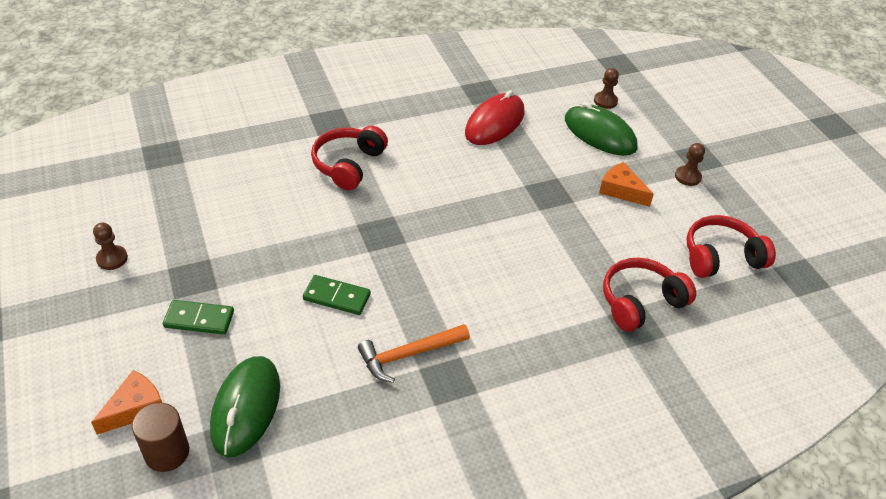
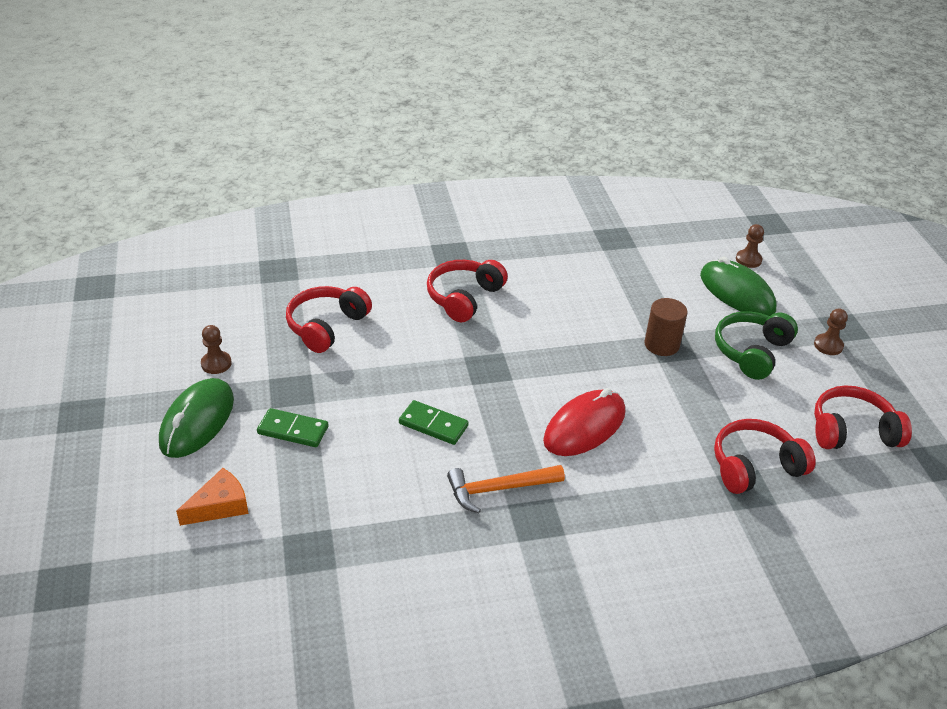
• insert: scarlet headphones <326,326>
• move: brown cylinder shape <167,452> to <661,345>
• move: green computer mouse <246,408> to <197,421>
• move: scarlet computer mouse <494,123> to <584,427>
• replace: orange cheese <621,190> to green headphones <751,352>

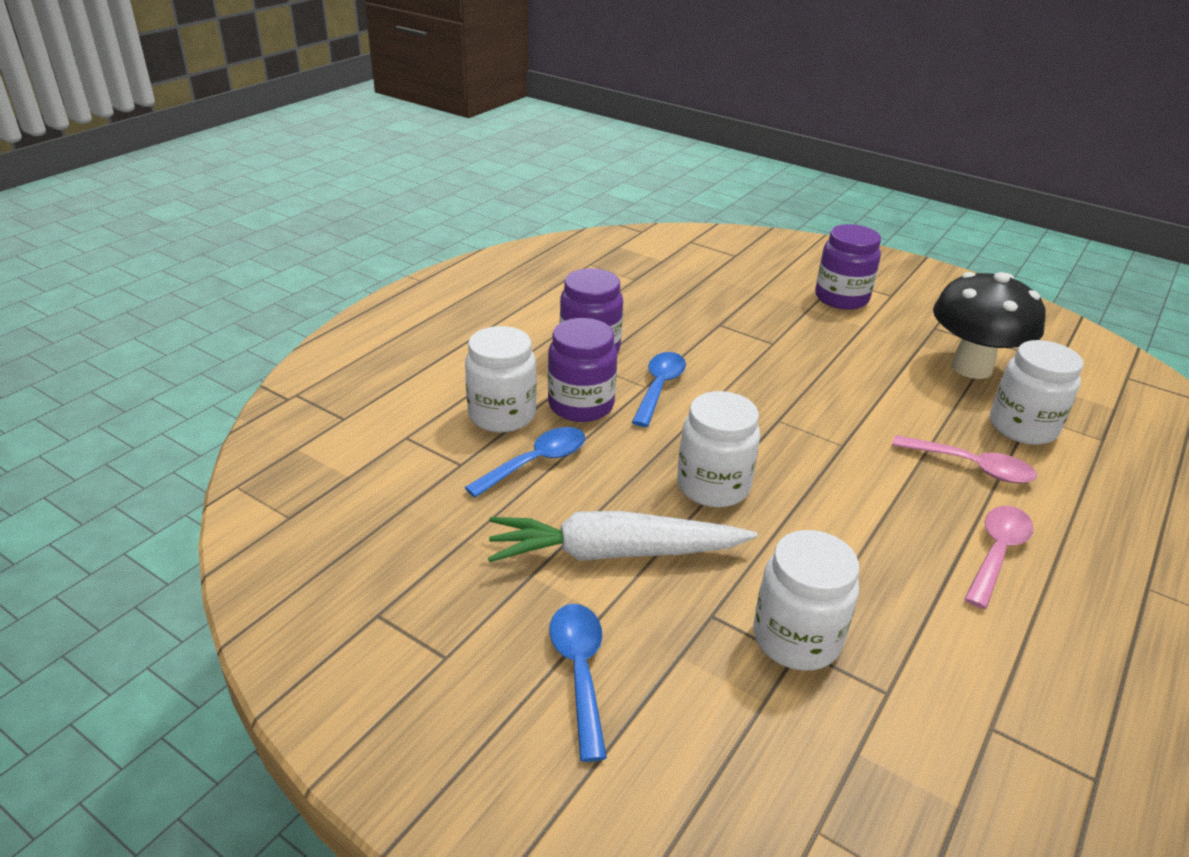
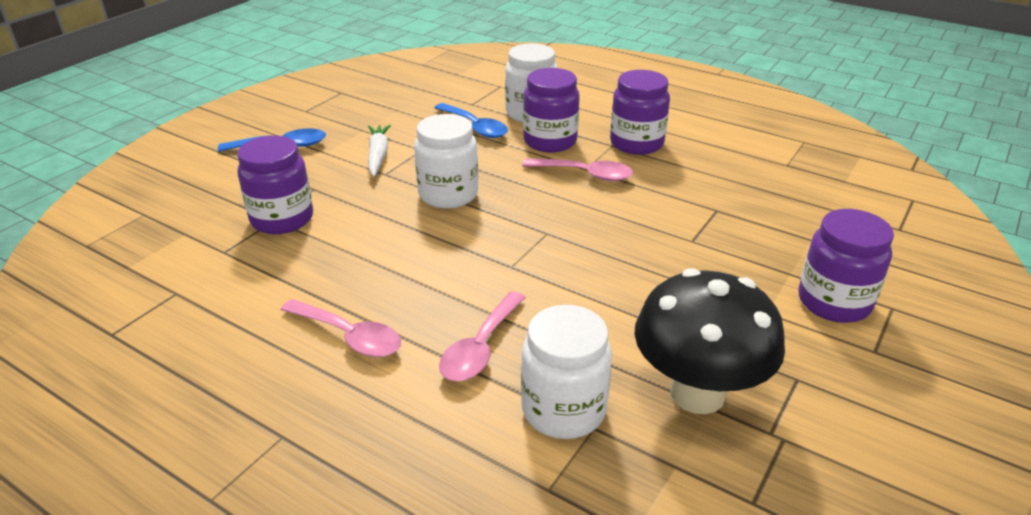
• recolor: royal blue tablespoon <659,387> to rosy tablespoon <585,174>
• recolor: pure white preserve jar <796,639> to violet preserve jar <282,219>
• resize: pure white root vegetable <614,553> = <378,155> x0.56

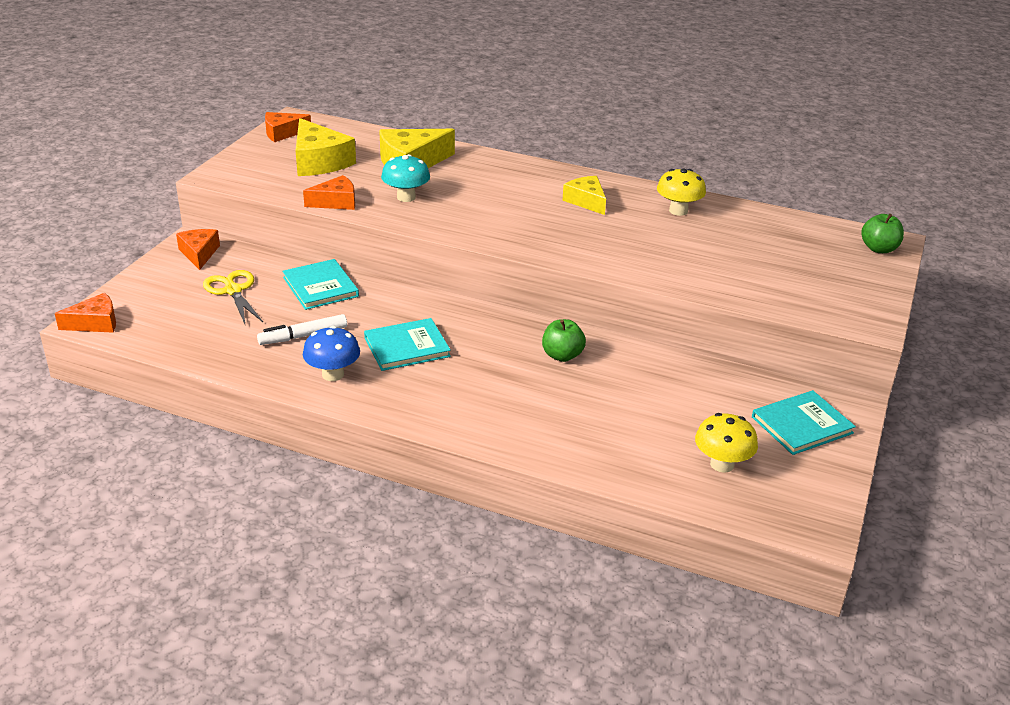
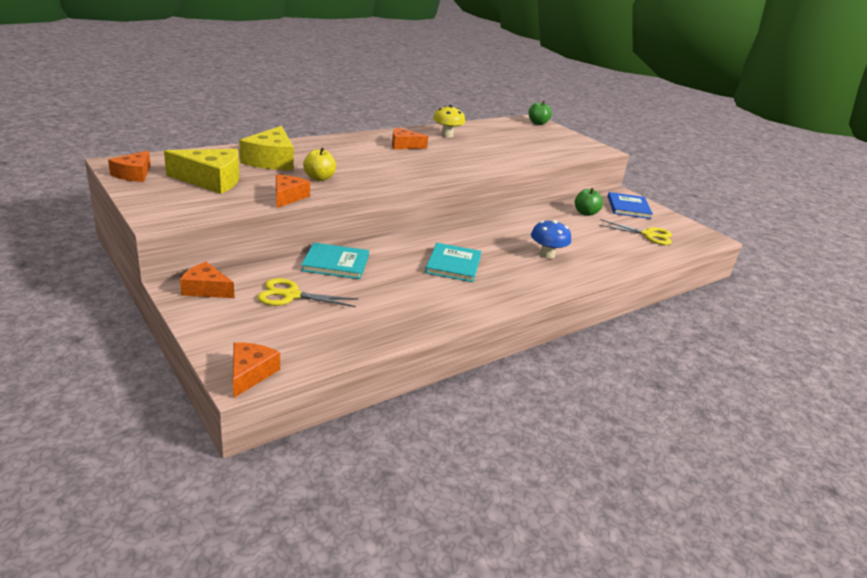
• delete: pure white felt pen <303,336>
• move: royal blue toadstool <333,374> to <547,255>
• move: green apple fruit <562,355> to <585,213>
• replace: aqua toadstool <406,197> to yellow apple fruit <319,178>
• replace: yellow toadstool <722,464> to yellow scissors <648,235>
• recolor: yellow cheese <586,201> to orange cheese <404,145>
• recolor: aqua book <802,425> to royal blue book <628,207>

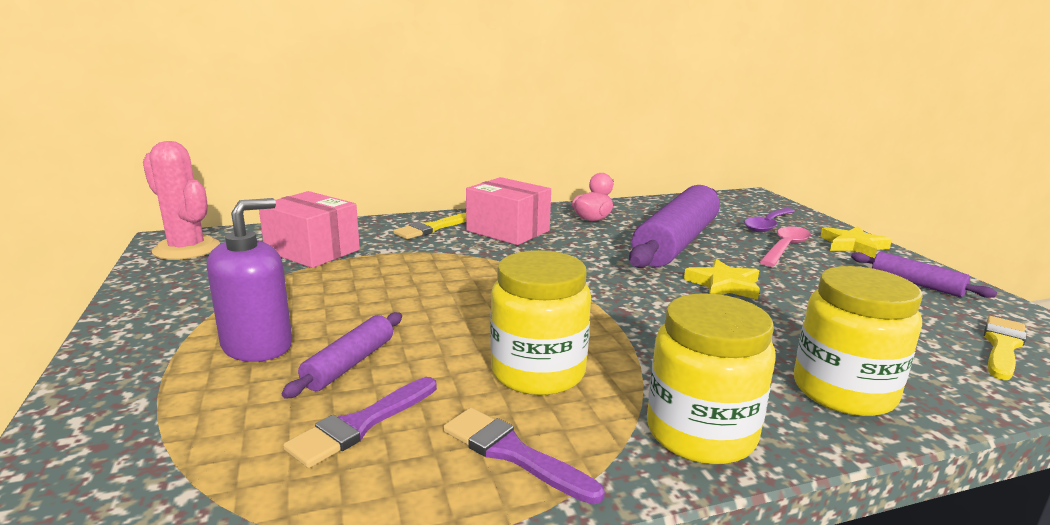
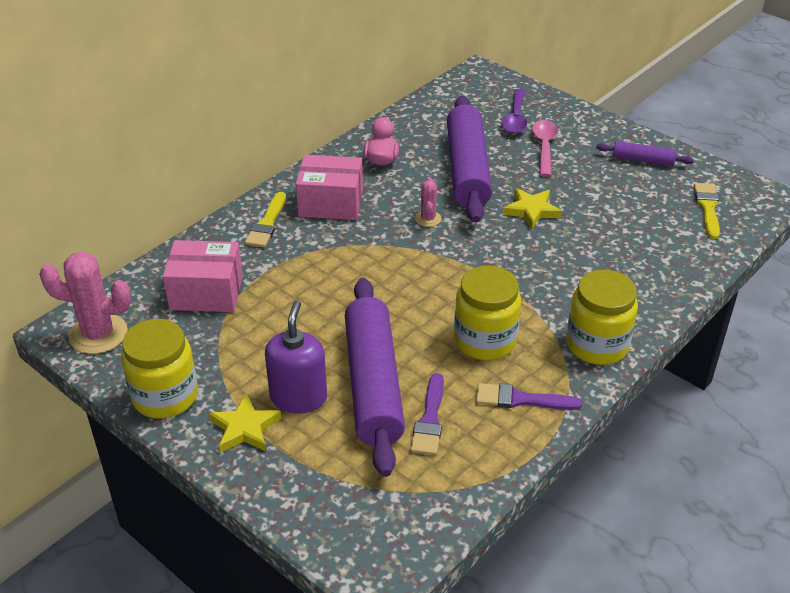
• insert: rosy prickly plant <428,219>
• move: yellow preserve jar <843,391> to <165,396>
• move: yellow star shape <853,246> to <245,428>
• resize: violet rolling pin <349,364> = <373,384> x2.15

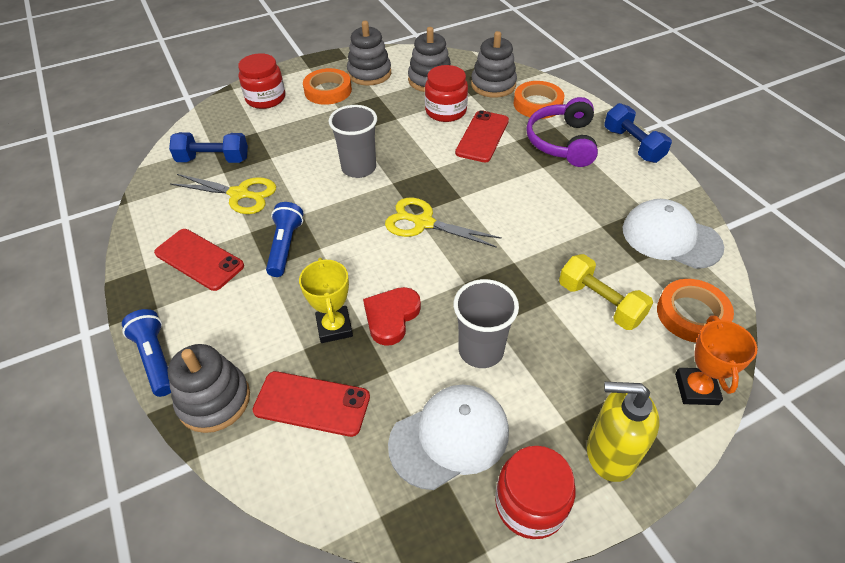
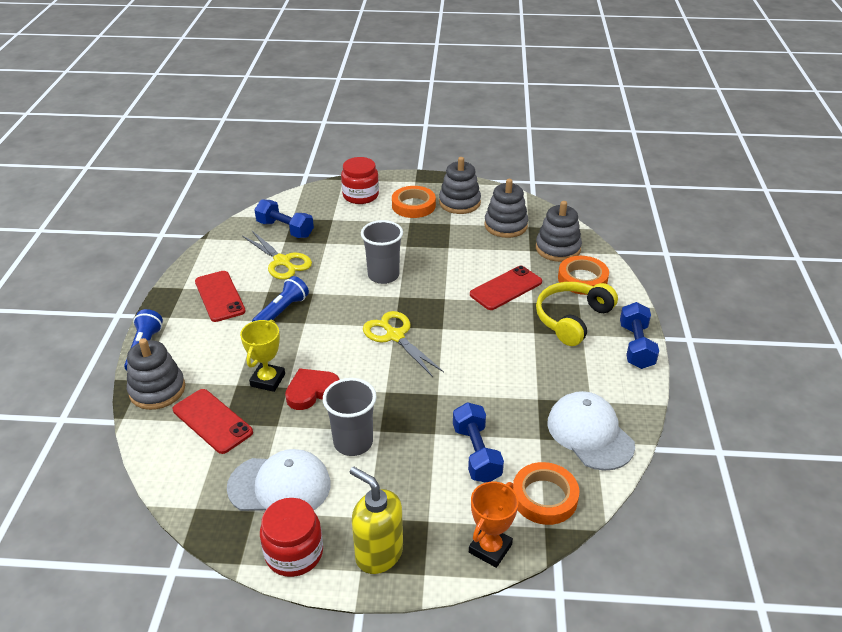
• delete: scarlet preserve jar <445,111>
• recolor: violet headphones <562,142> to yellow headphones <572,319>
• recolor: yellow free weight <600,303> to royal blue free weight <476,453>

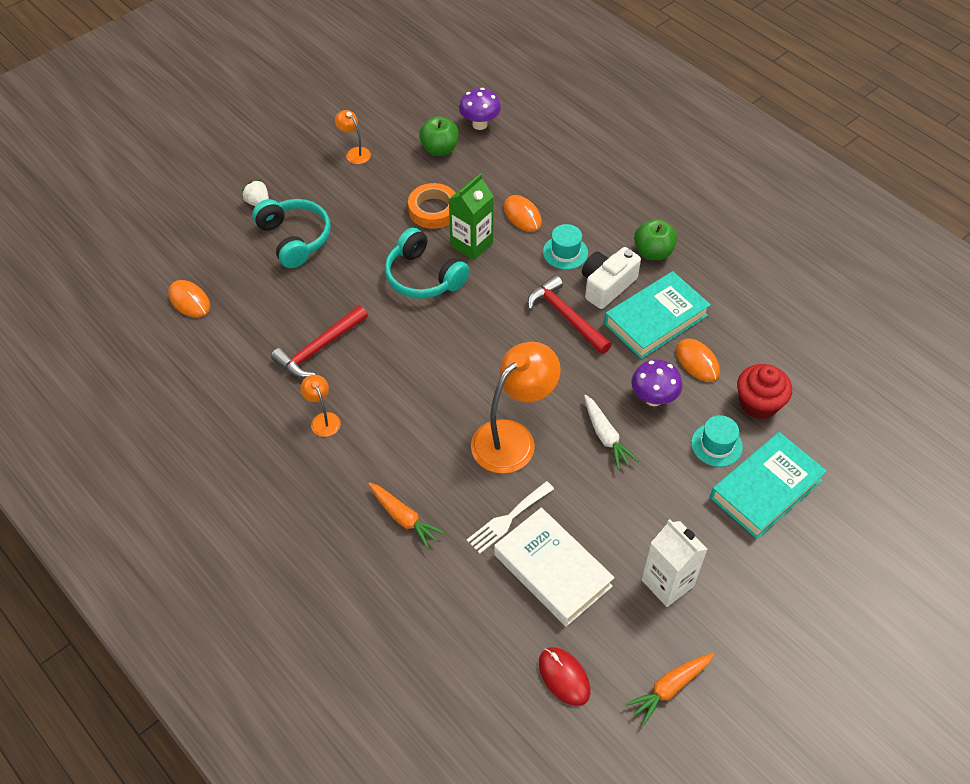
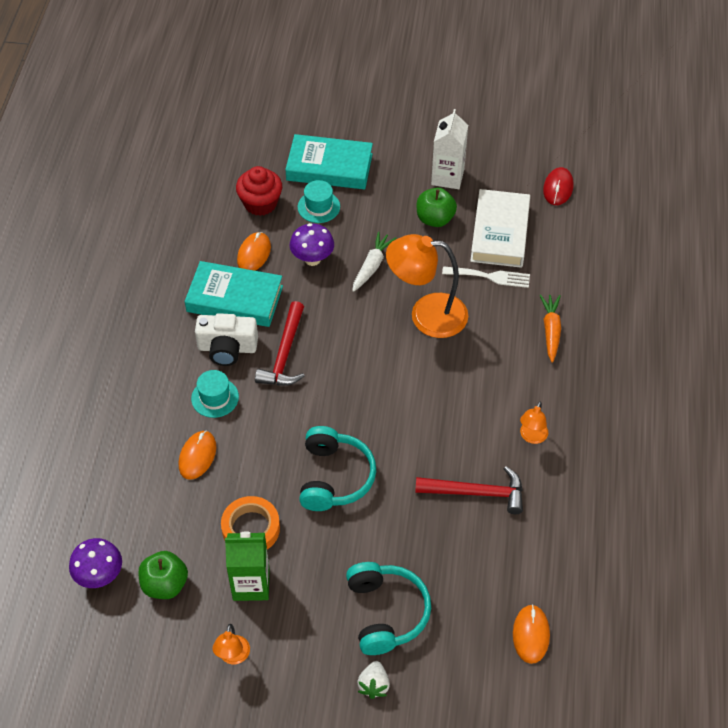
• delete: orange root vegetable <670,688>
• move: green carton <471,244> to <251,584>
• move: green apple fruit <653,252> to <435,219>
• rotate: aqua headphones <294,238> = <386,613> 150 degrees clockwise

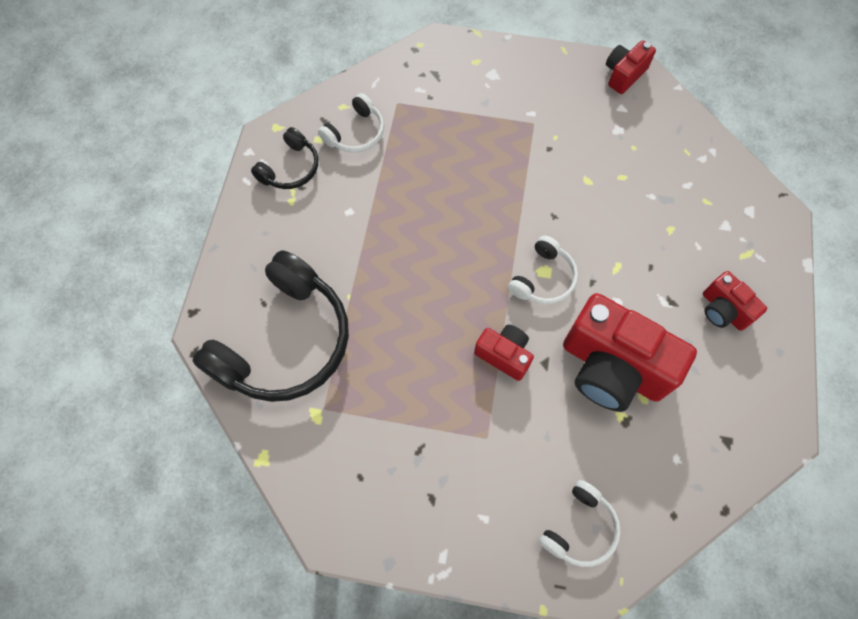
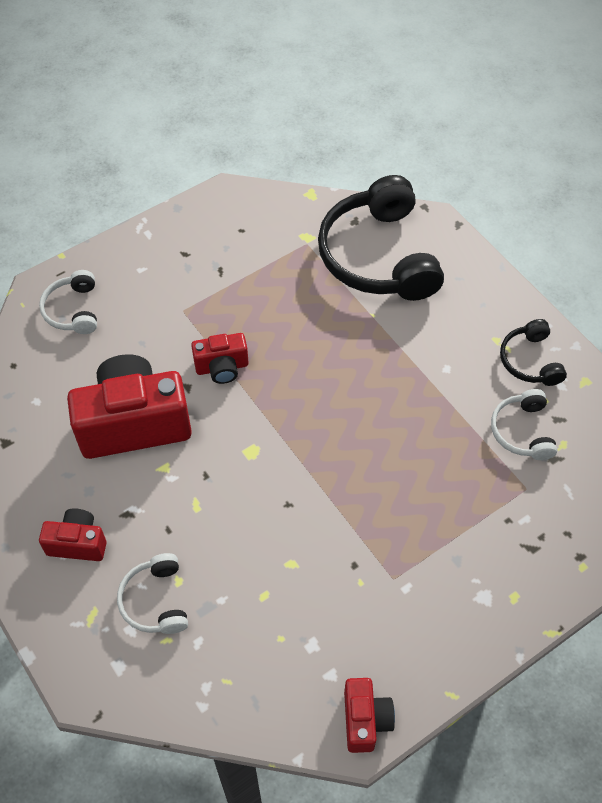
• move: pure white headphones <543,278> to <155,601>

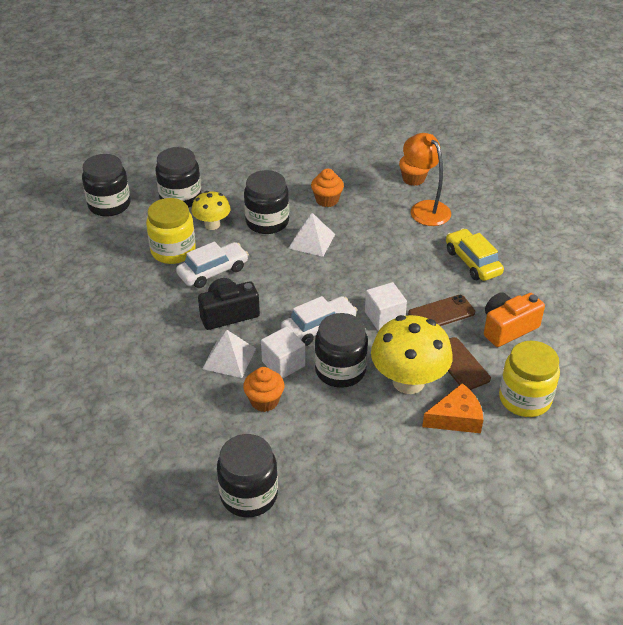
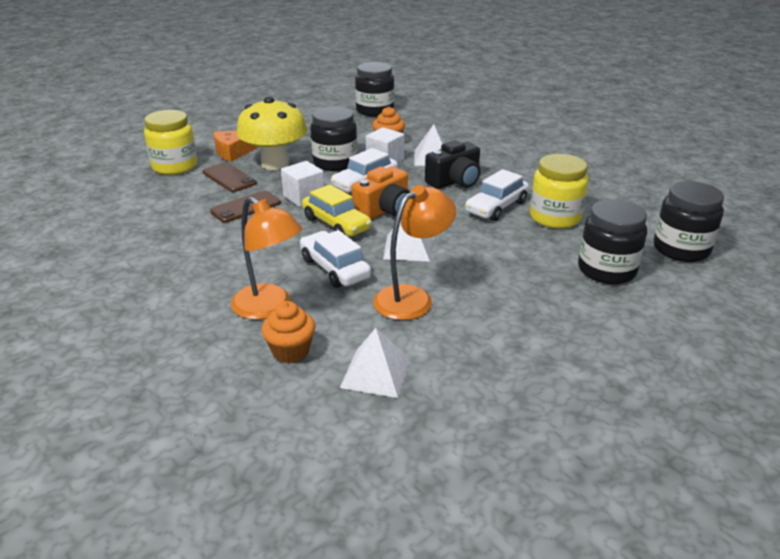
• delete: yellow toadstool <212,225>
• delete: black preserve jar <267,222>
• insert: pure white car <335,268>
• insert: pure white solid pyramid <376,373>
• move: yellow car <472,262> to <336,224>
• move: orange photo camera <507,328> to <384,210>
• replace: orange cupcake <327,200> to orange lamp <412,297>

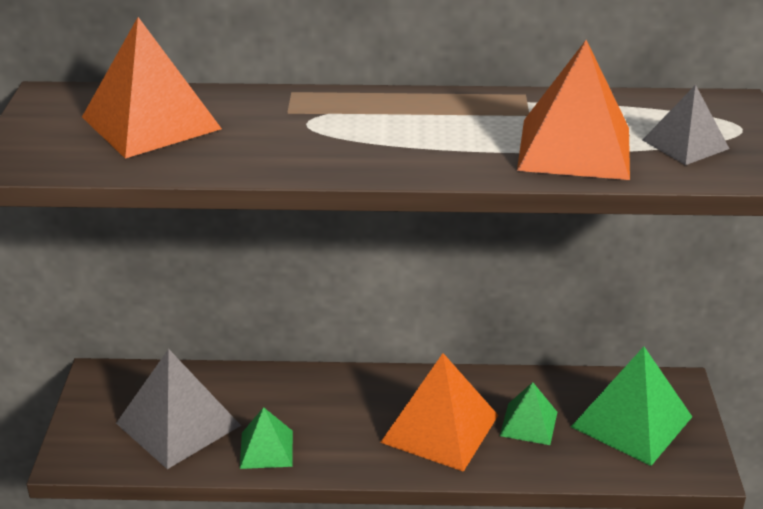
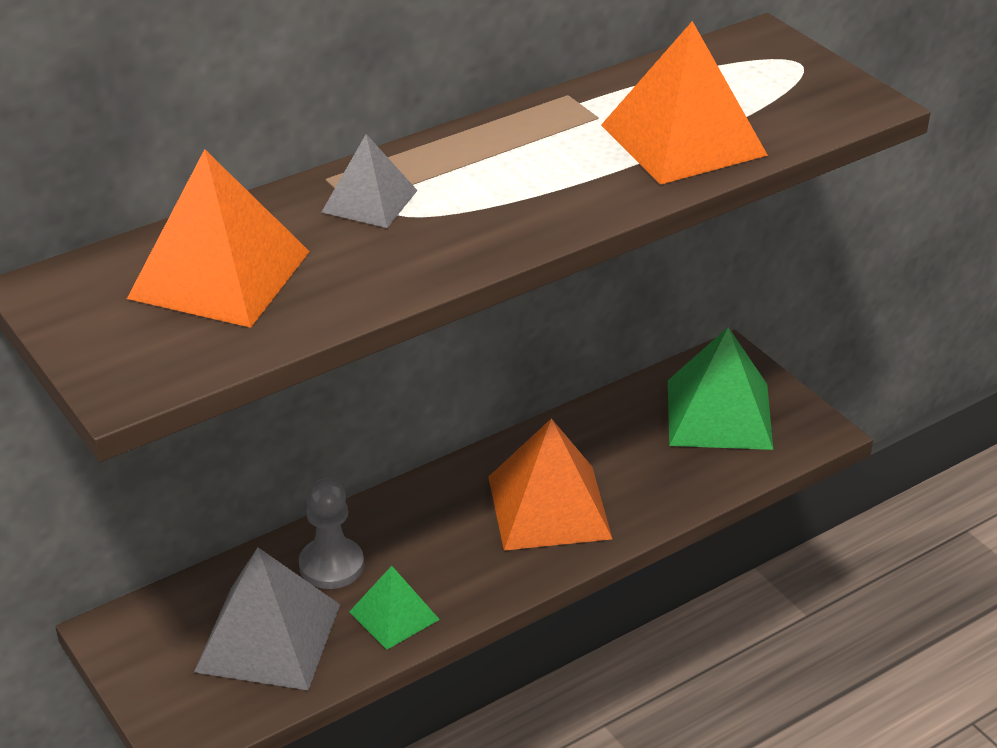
• delete: green solid pyramid <528,423>
• insert: ash-grey game pawn <331,565>
• move: ash-grey solid pyramid <685,144> to <369,201>

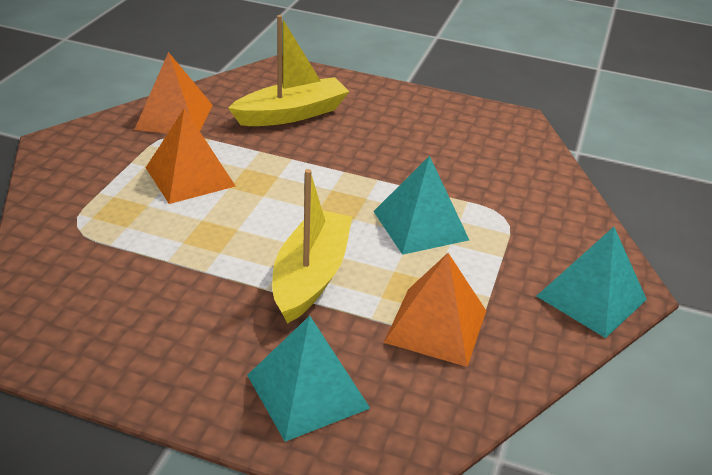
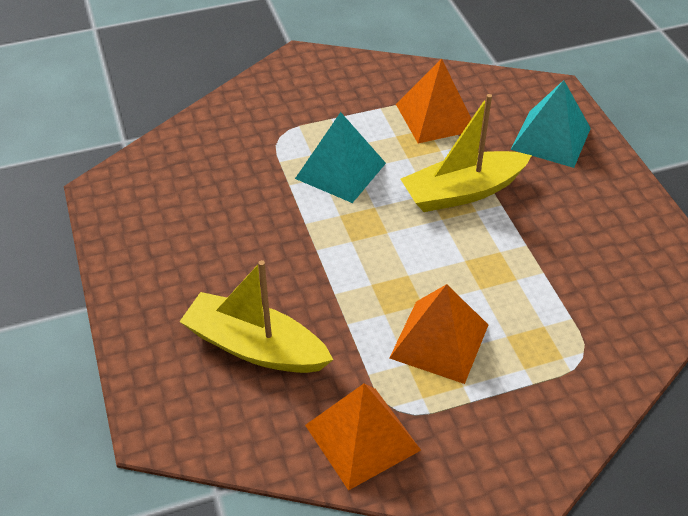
• delete: aqua solid pyramid <591,298>

